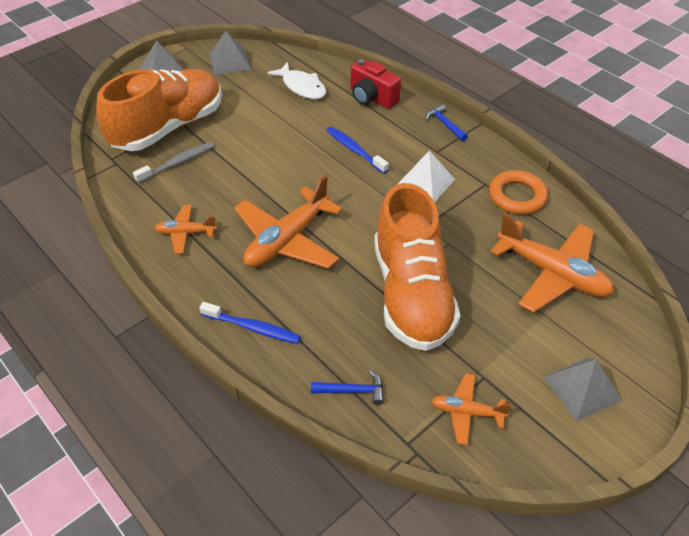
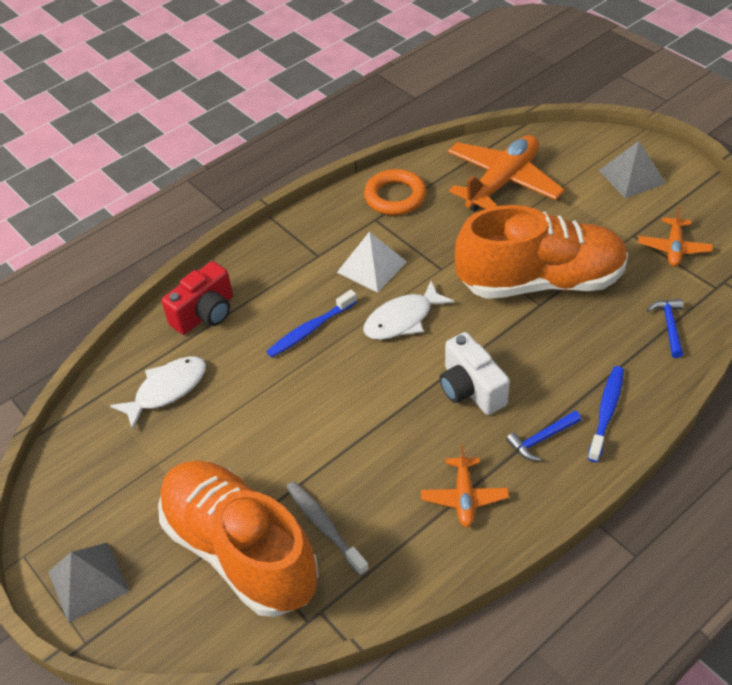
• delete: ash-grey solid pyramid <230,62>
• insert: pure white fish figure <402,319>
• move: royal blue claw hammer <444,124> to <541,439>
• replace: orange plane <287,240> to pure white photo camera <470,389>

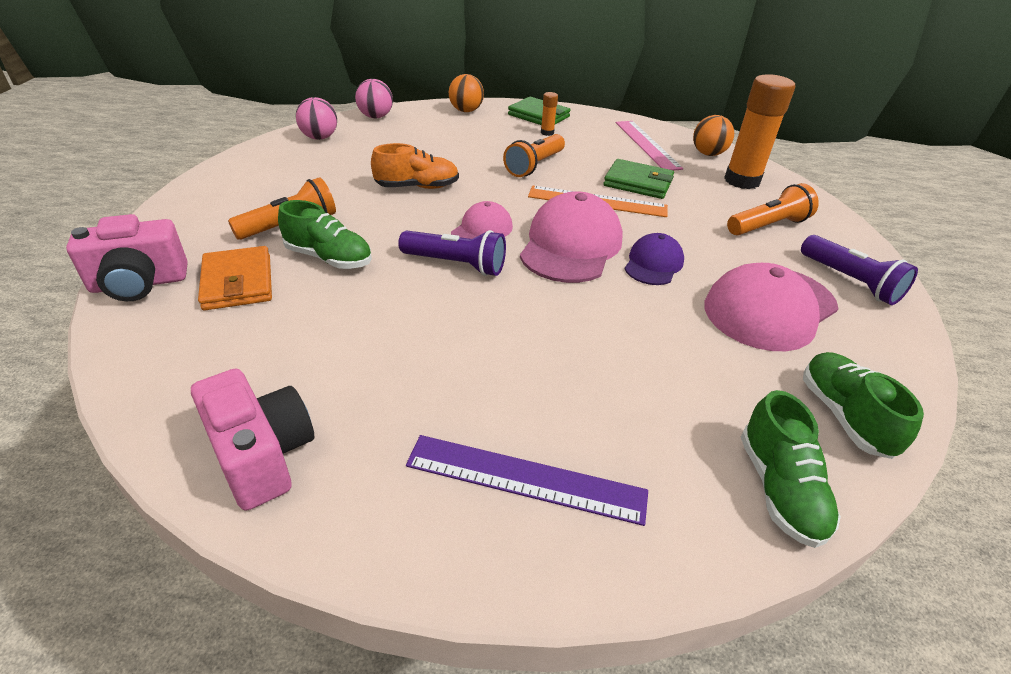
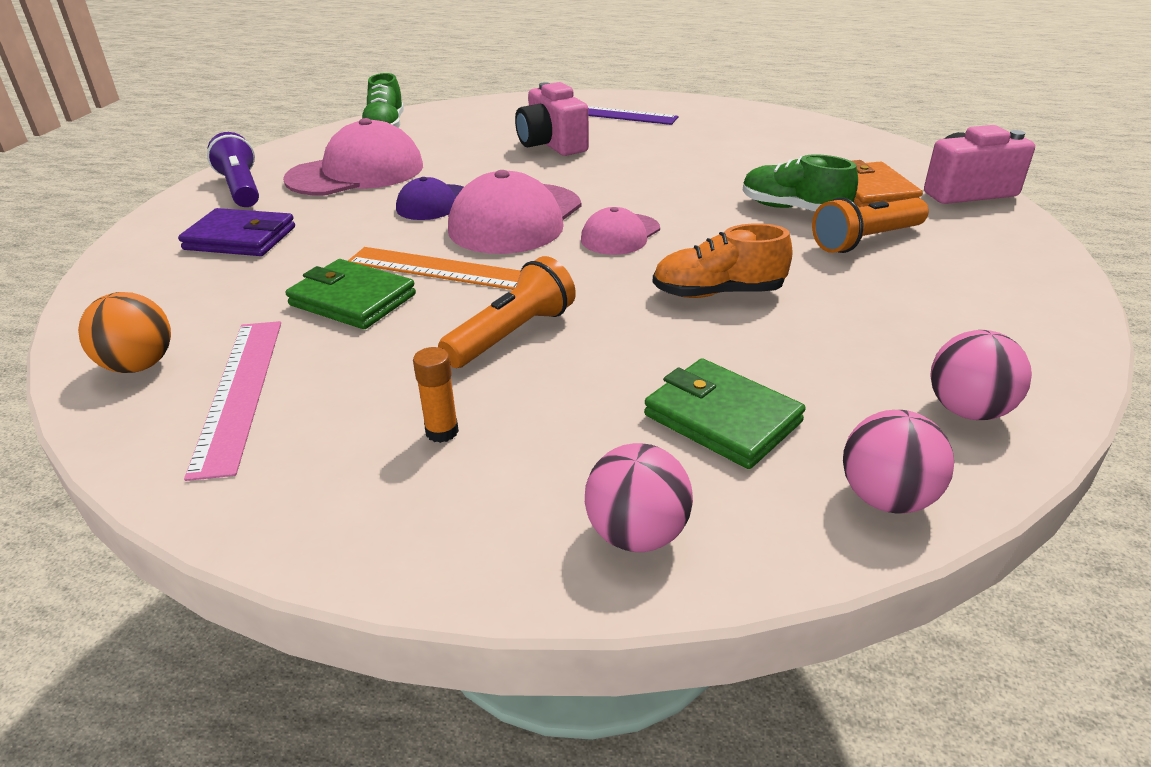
• delete: violet torch <456,264>
• delete: orange stick of glue <742,181>
• delete: green lace-up shoe <779,488>
• move: rosy photo camera <262,455> to <552,145>
• move: green billfold <539,116> to <722,418>
• replace: orange torch <767,226> to violet billfold <240,238>
• recolor: orange ball <466,111> to rosy ball <636,534>

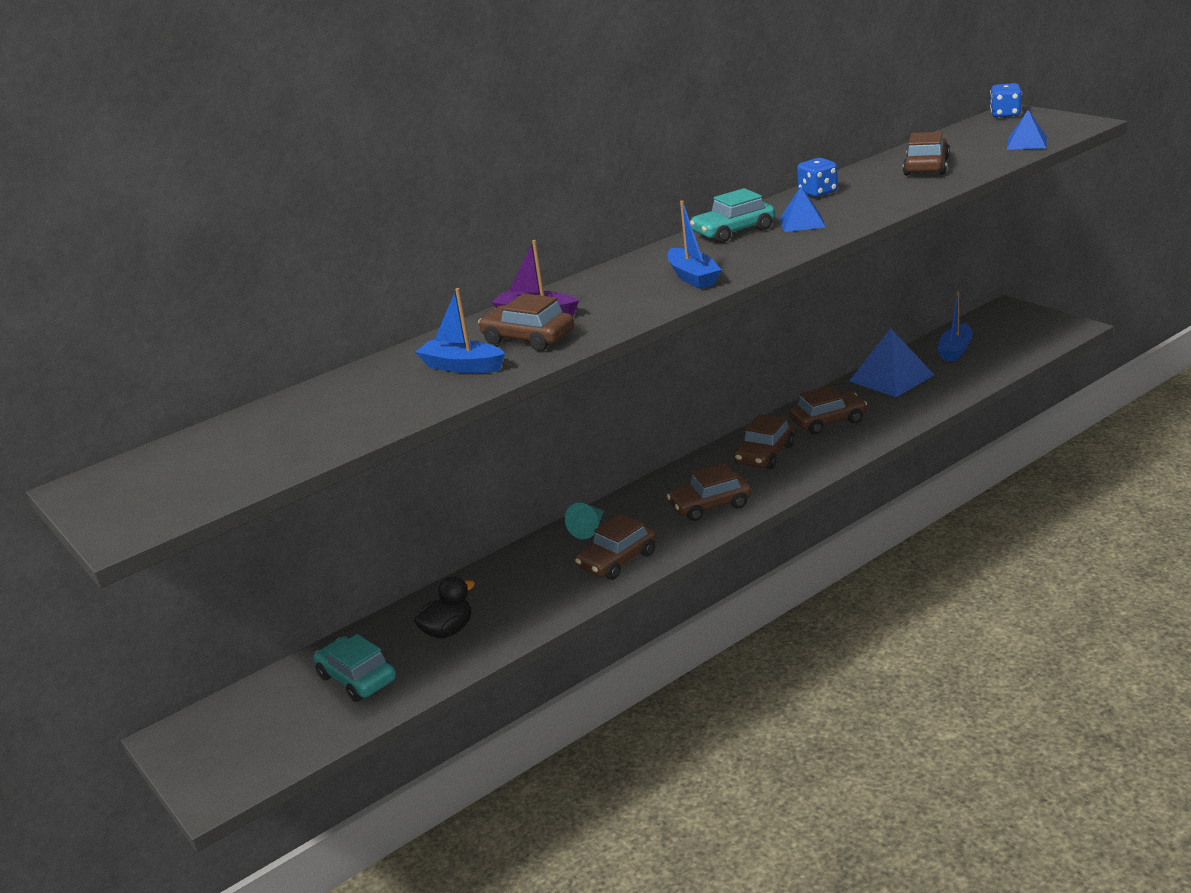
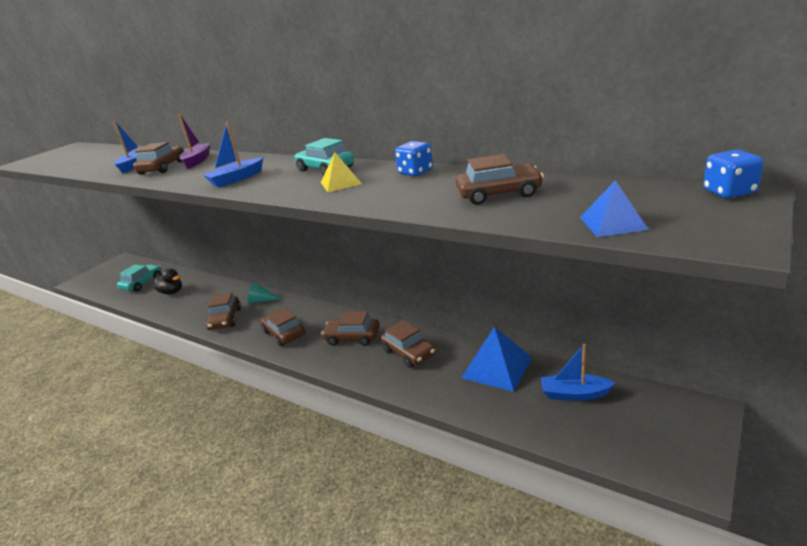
• recolor: royal blue solid pyramid <802,222> to yellow solid pyramid <340,183>
• rotate: brown car <617,560> = <225,319> 120 degrees counterclockwise

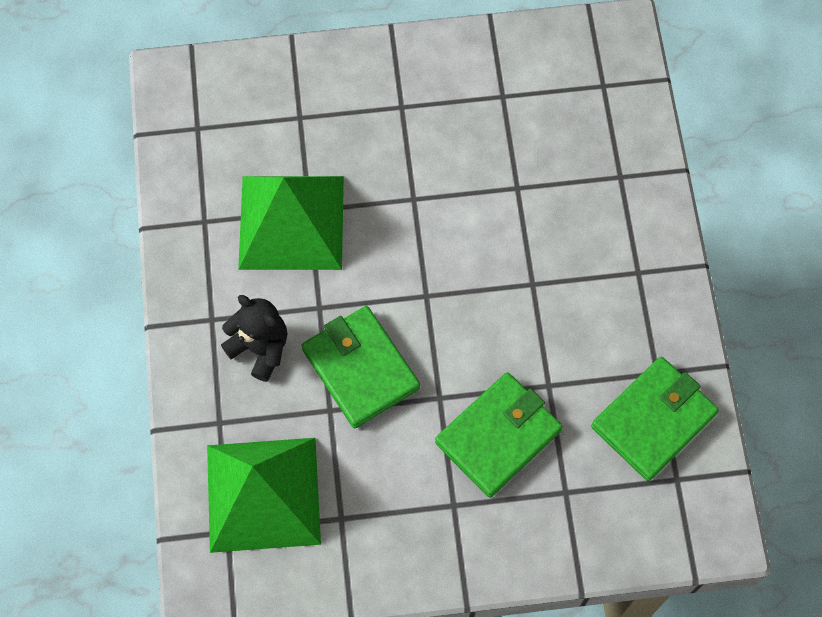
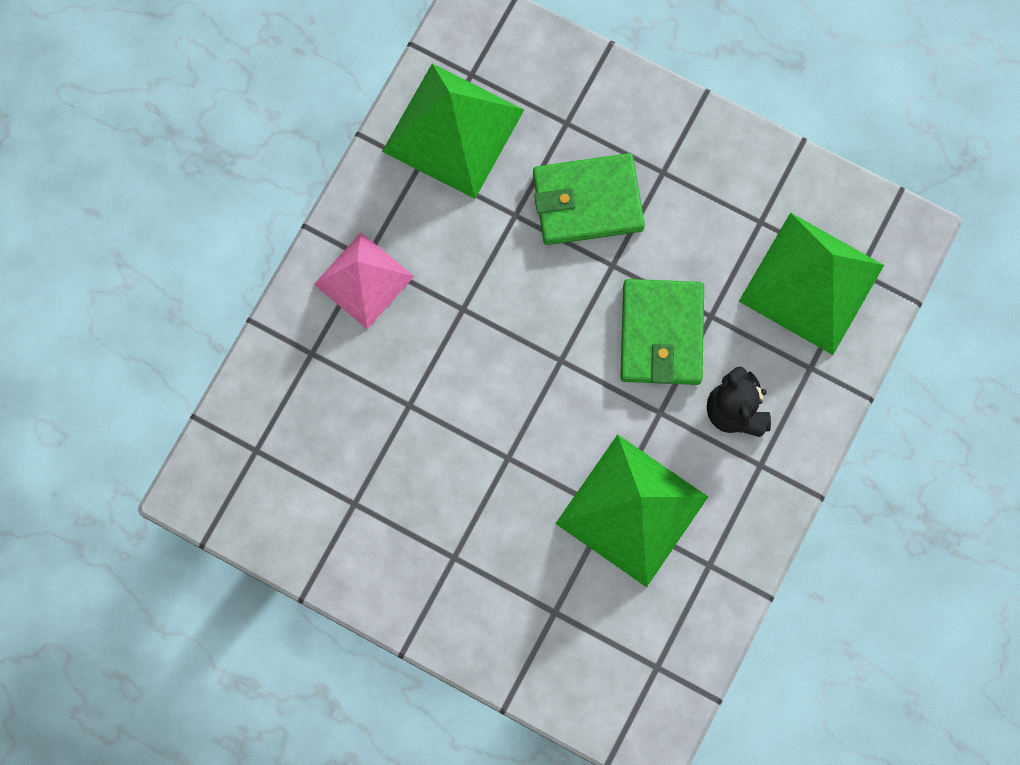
• insert: rosy solid pyramid <364,280>
• replace: green billfold <653,420> to green solid pyramid <453,130>

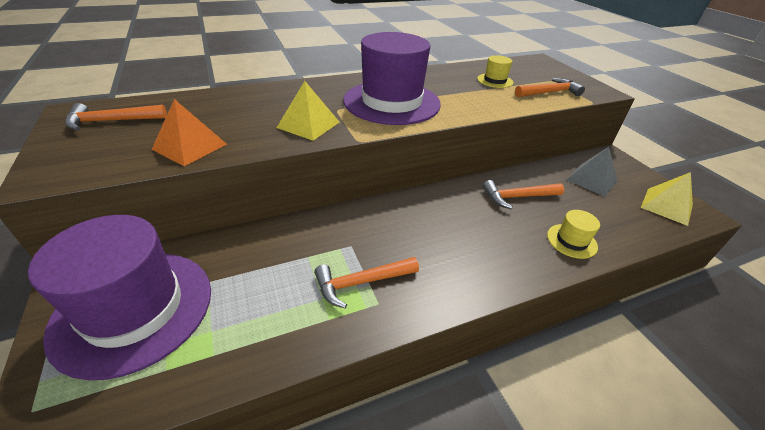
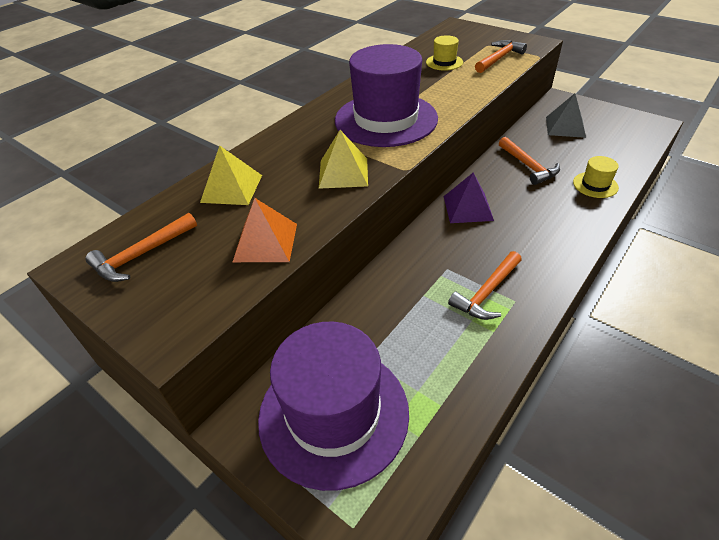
• insert: violet solid pyramid <468,208>
• move: yellow solid pyramid <666,206> to <231,188>
• rotate: orange claw hammer <518,197> = <528,166> 75 degrees counterclockwise

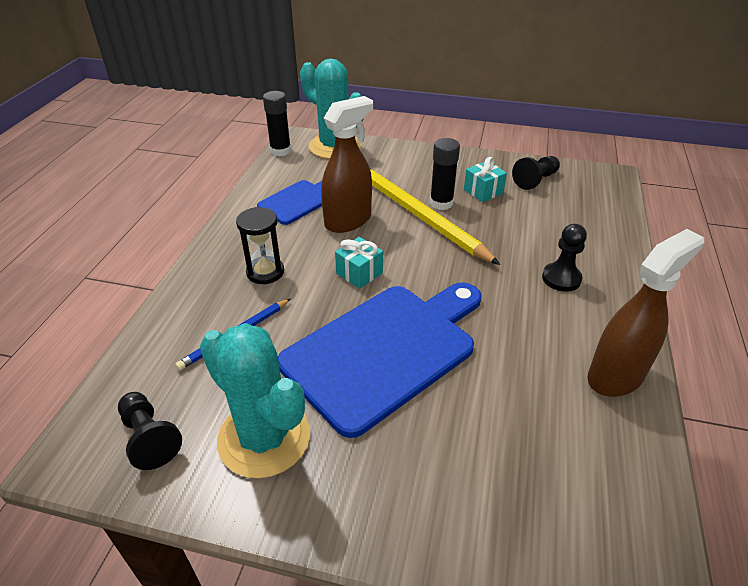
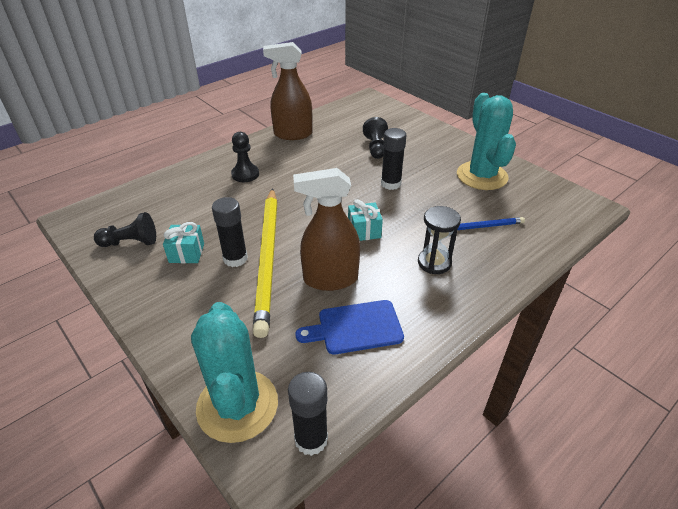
• move: black game pawn <149,438> to <375,147>
• replace: royal blue chopping board <385,351> to black stick of glue <391,184>

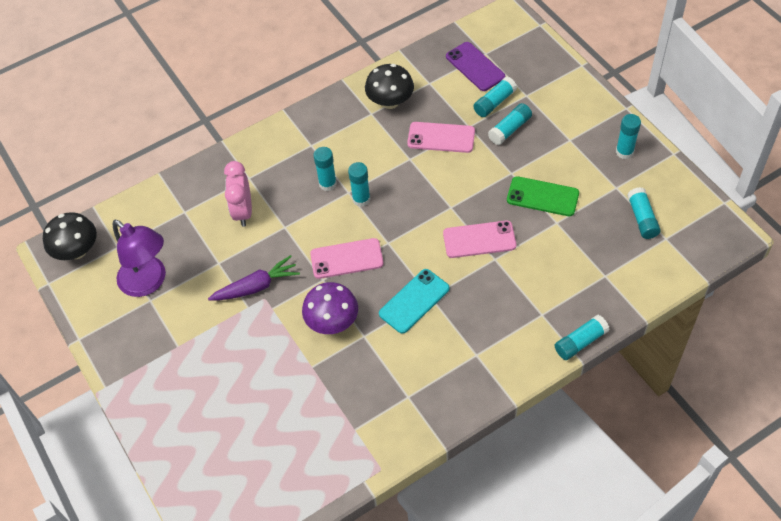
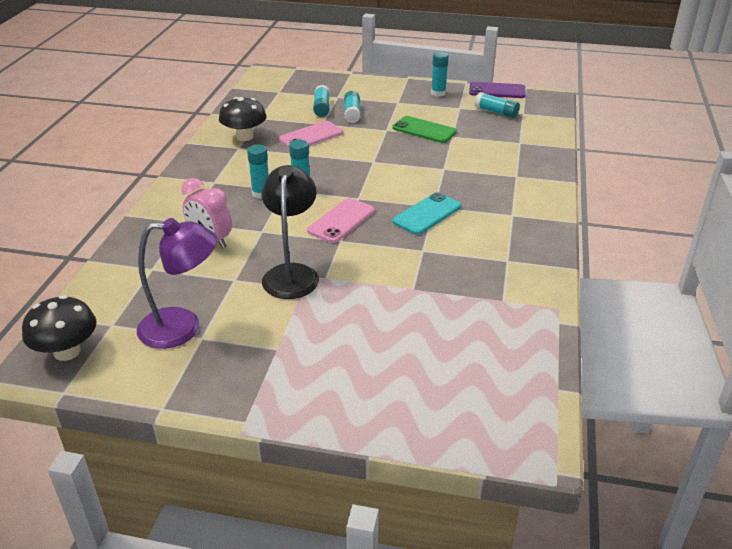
• delete: violet toadstool <332,322>
• delete: rosy smartphone <479,239>
• delete: aqua stick of glue <580,342>
• move: violet smartphone <475,67> to <497,91>
• replace: violet root vegetable <256,286> to black lamp <292,273>
• rotate: aqua smartphone <414,301> = <427,214> 45 degrees clockwise
• rotate: green smartphone <542,197> = <424,130> 60 degrees clockwise

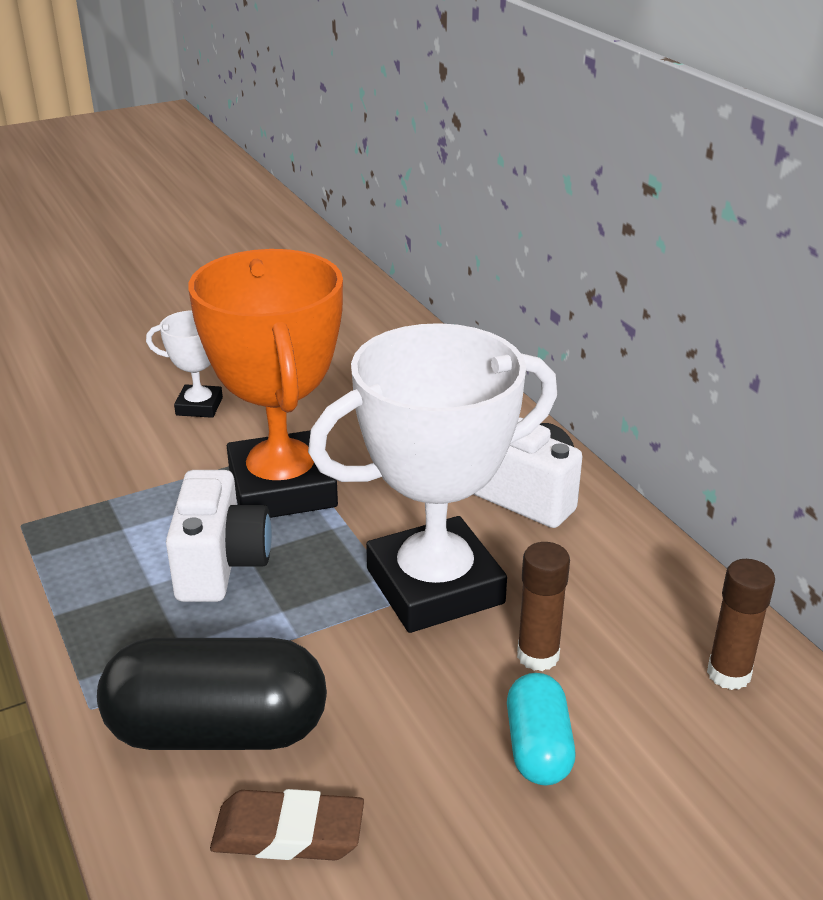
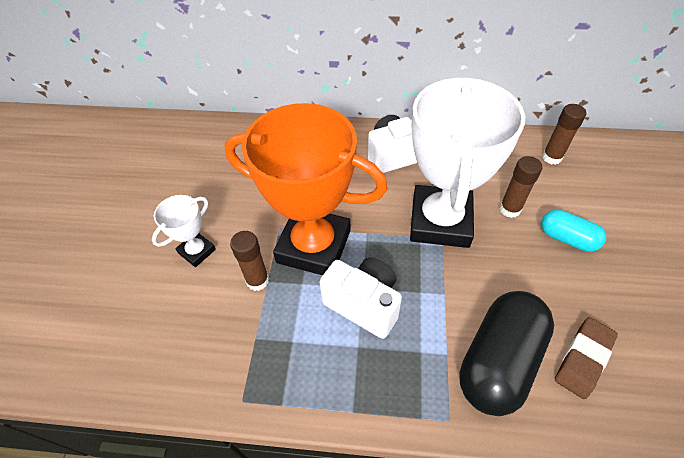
• insert: brown stick of glue <257,280>

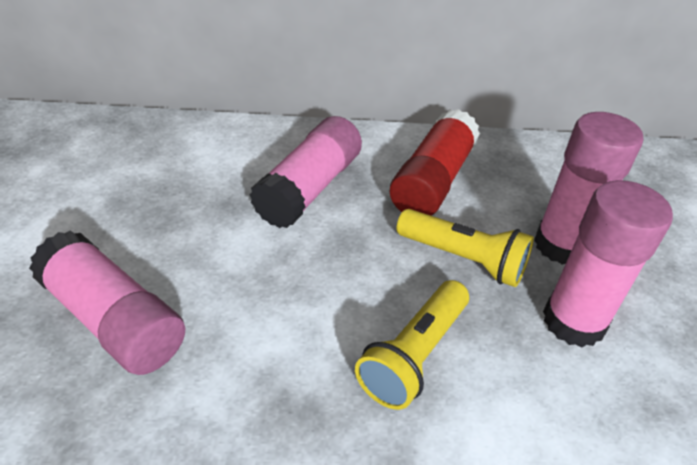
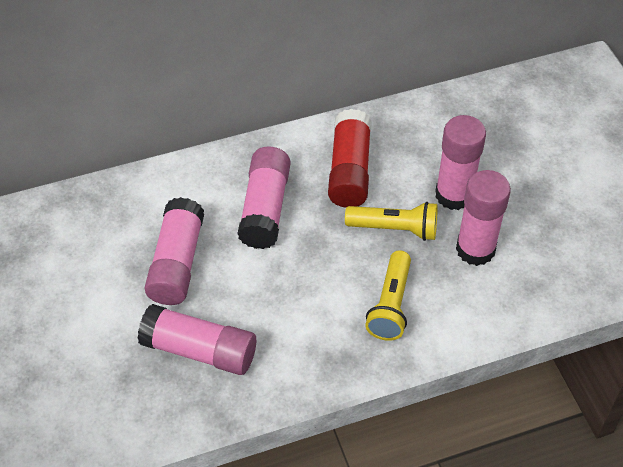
• insert: rosy stick of glue <177,263>

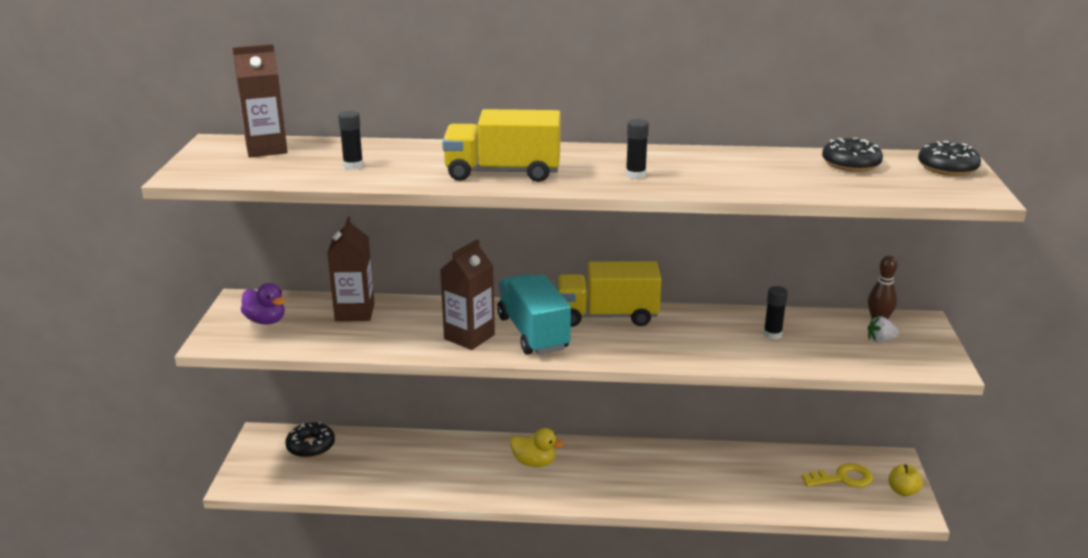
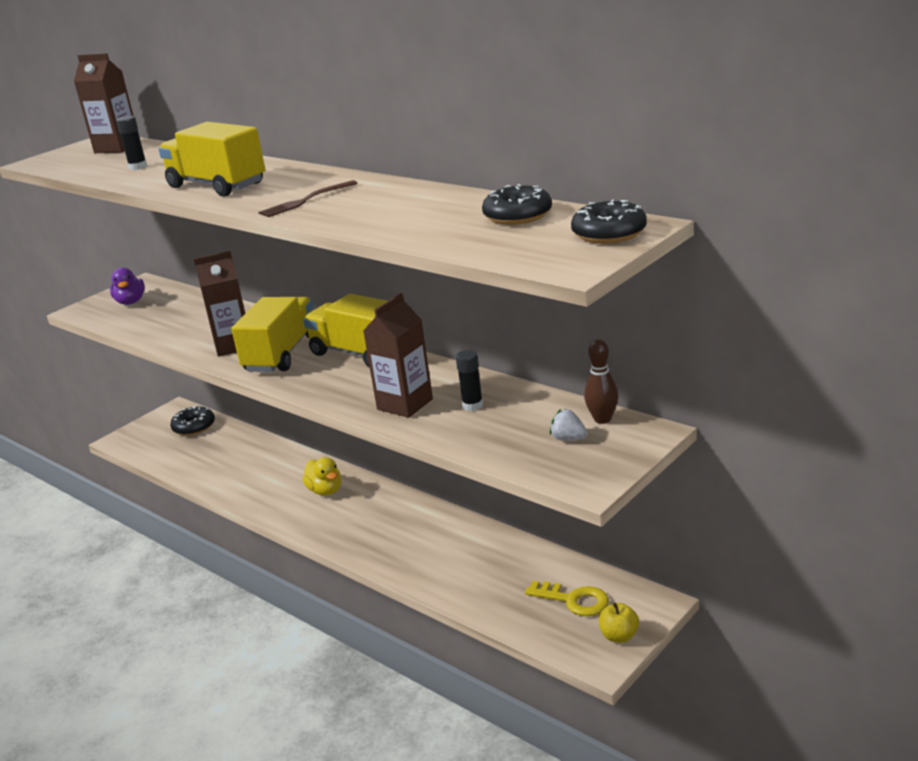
• move: brown carton <355,312> to <405,404>
• replace: black stick of glue <635,175> to brown dinner fork <305,201>
• recolor: aqua toy truck <533,333> to yellow toy truck <282,354>

